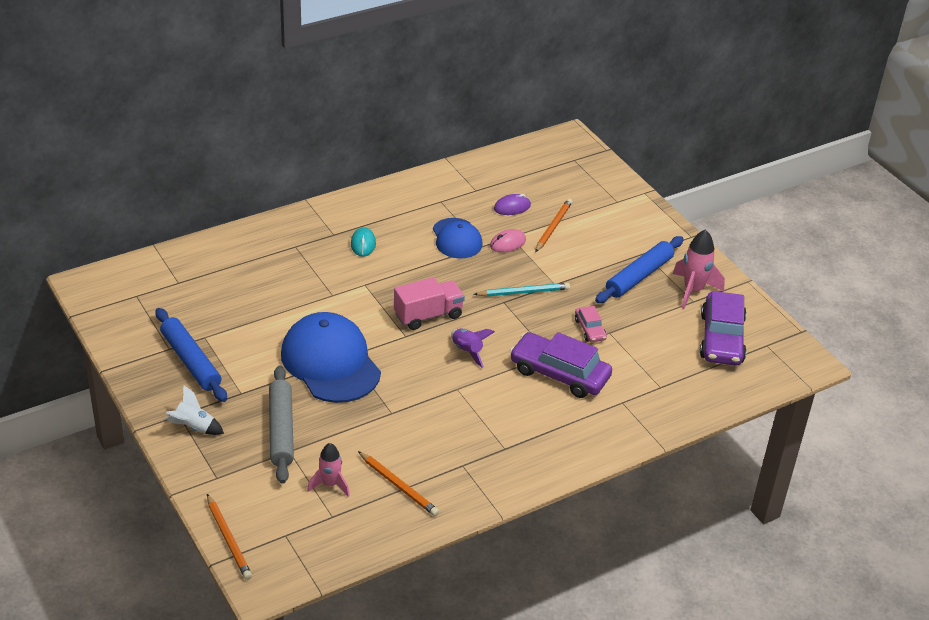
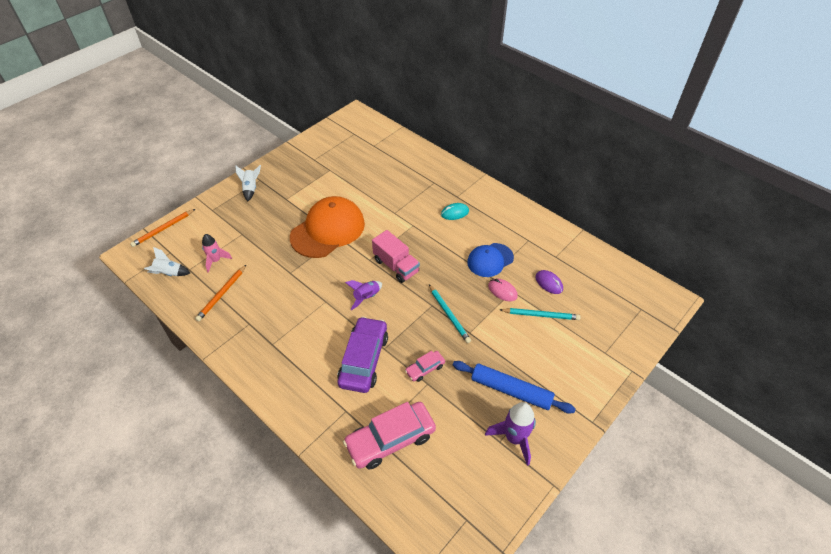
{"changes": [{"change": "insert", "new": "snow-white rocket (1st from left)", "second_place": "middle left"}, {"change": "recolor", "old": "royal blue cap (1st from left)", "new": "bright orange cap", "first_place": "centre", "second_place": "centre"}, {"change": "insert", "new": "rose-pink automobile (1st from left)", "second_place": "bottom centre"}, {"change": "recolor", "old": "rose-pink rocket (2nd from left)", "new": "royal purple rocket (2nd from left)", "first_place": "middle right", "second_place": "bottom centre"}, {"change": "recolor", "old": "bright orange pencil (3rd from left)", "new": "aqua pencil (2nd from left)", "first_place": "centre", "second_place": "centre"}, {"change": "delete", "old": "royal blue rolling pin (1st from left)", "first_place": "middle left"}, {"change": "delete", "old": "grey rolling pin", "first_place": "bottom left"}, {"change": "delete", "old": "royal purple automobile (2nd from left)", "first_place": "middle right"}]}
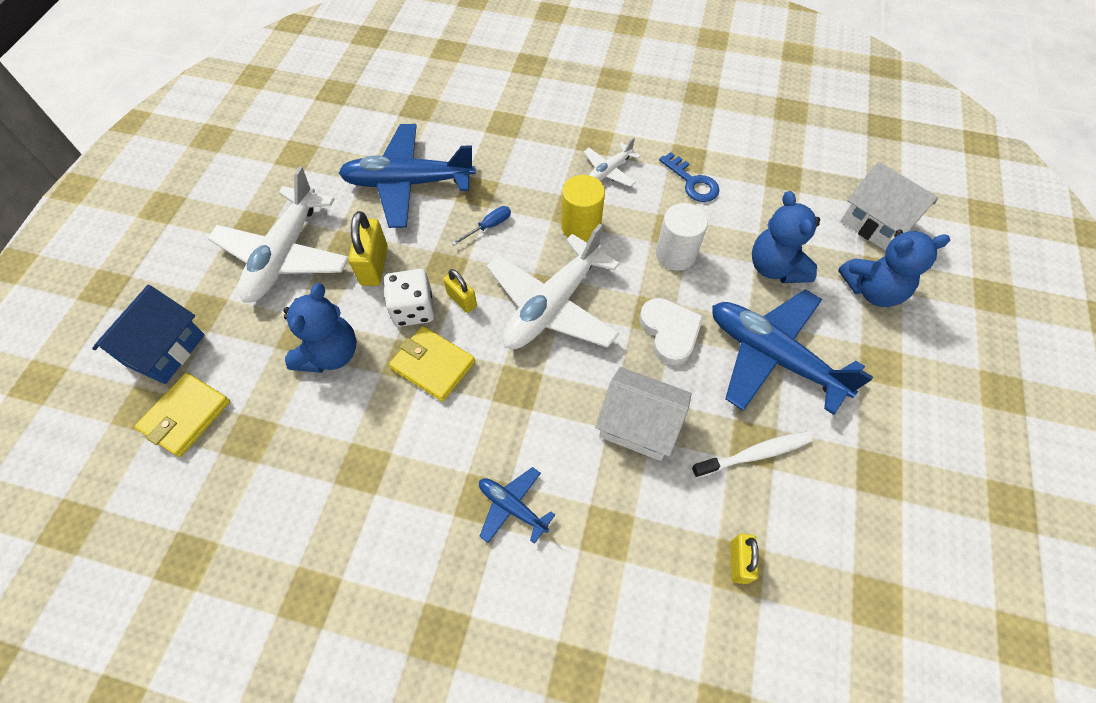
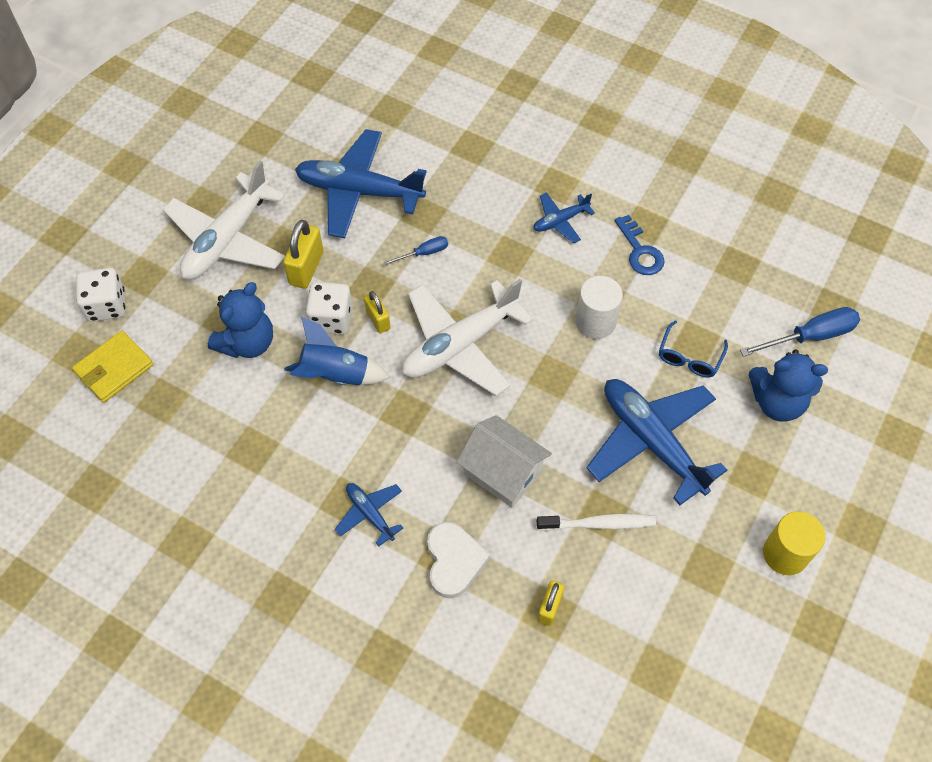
{"changes": [{"change": "replace", "old": "royal blue toy house", "new": "snow-white die (1st from left)", "first_place": "middle left", "second_place": "middle left"}, {"change": "replace", "old": "bright yellow billfold (2nd from left)", "new": "royal blue rocket", "first_place": "centre", "second_place": "centre"}, {"change": "move", "old": "snow-white love heart", "first_place": "centre", "second_place": "bottom centre"}, {"change": "recolor", "old": "snow-white aeroplane (3rd from left)", "new": "royal blue aeroplane (3rd from left)", "first_place": "top centre", "second_place": "top centre"}, {"change": "replace", "old": "royal blue teddy (2nd from left)", "new": "royal blue glasses", "first_place": "middle right", "second_place": "middle right"}, {"change": "replace", "old": "snow-white toy house (2nd from left)", "new": "royal blue flat screwdriver (2nd from left)", "first_place": "top right", "second_place": "middle right"}, {"change": "move", "old": "bright yellow solid cylinder", "first_place": "top centre", "second_place": "bottom right"}]}
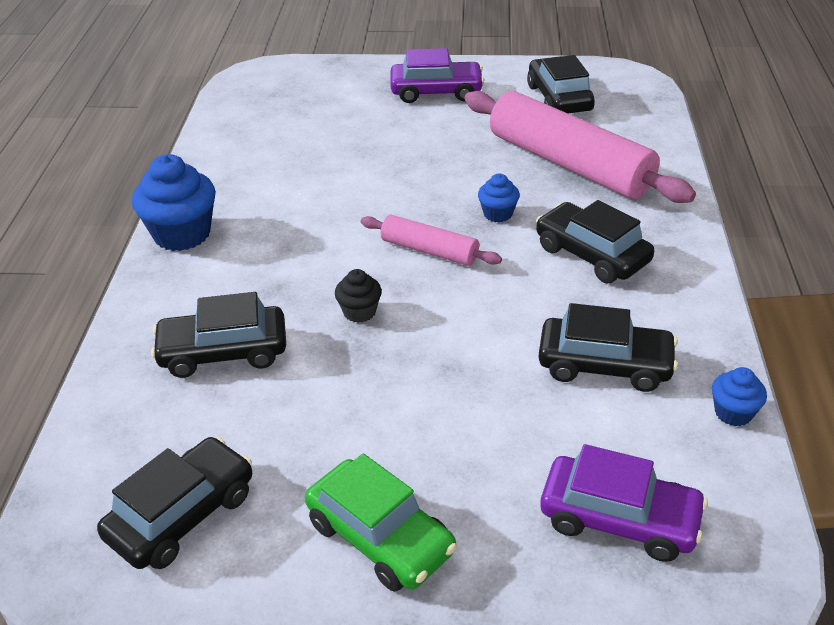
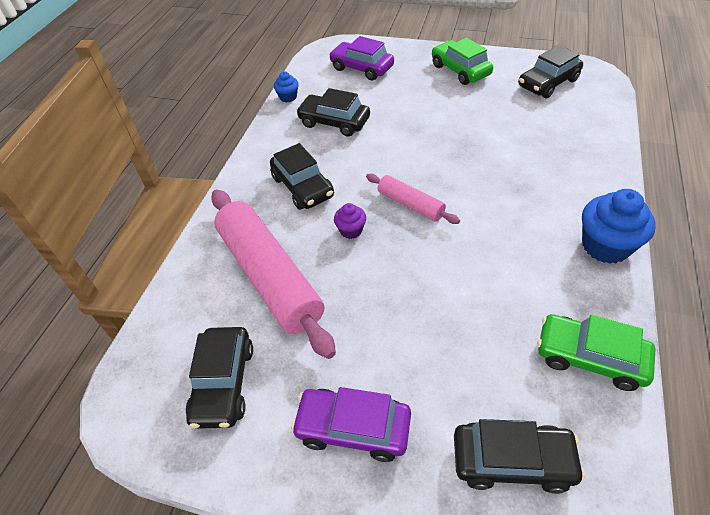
{"changes": [{"change": "recolor", "old": "royal blue cupcake (2nd from left)", "new": "royal purple cupcake", "first_place": "top centre", "second_place": "centre"}, {"change": "move", "old": "jet-black automobile (2nd from left in the first image)", "new": "jet-black automobile (4th from left)", "first_place": "middle left", "second_place": "bottom right"}, {"change": "insert", "new": "emerald automobile (2nd from left)", "second_place": "bottom right"}, {"change": "delete", "old": "jet-black cupcake", "first_place": "centre"}]}
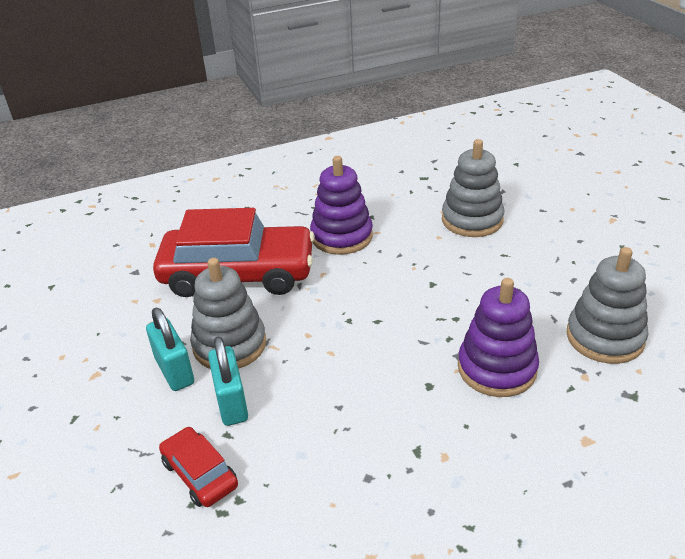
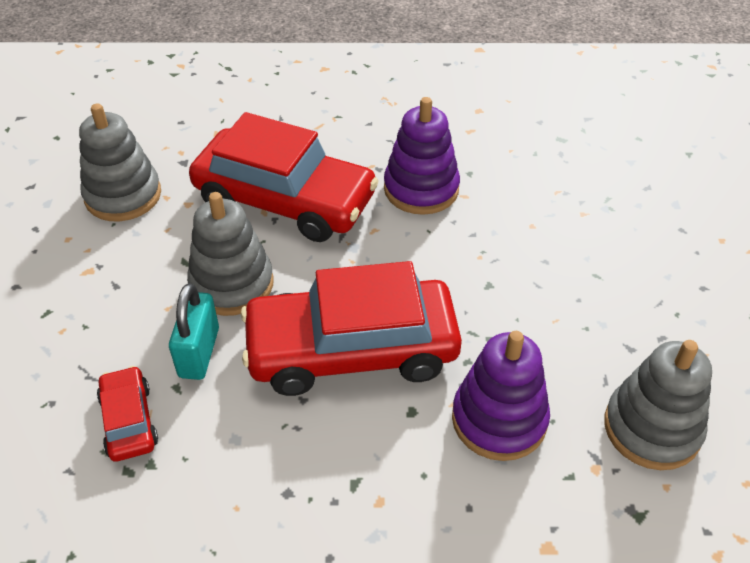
{"changes": [{"change": "move", "old": "grey stacking toy (2nd from left in the first image)", "new": "grey stacking toy (1st from left)", "first_place": "middle right", "second_place": "top left"}, {"change": "insert", "new": "crimson automobile (3rd from left)", "second_place": "centre"}, {"change": "delete", "old": "aqua padlock (1st from left)", "first_place": "middle left"}]}
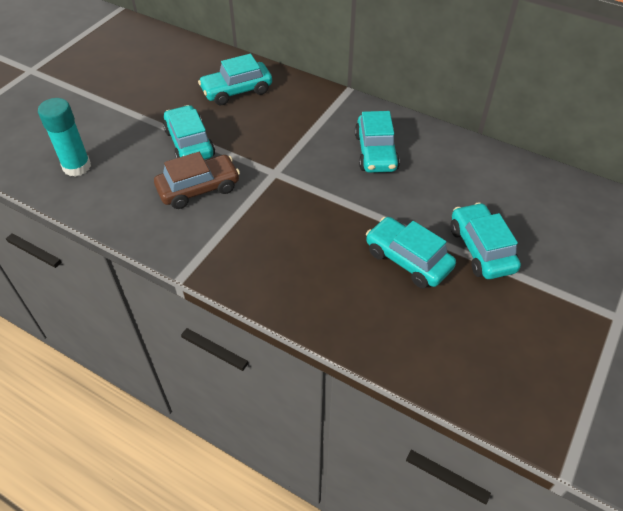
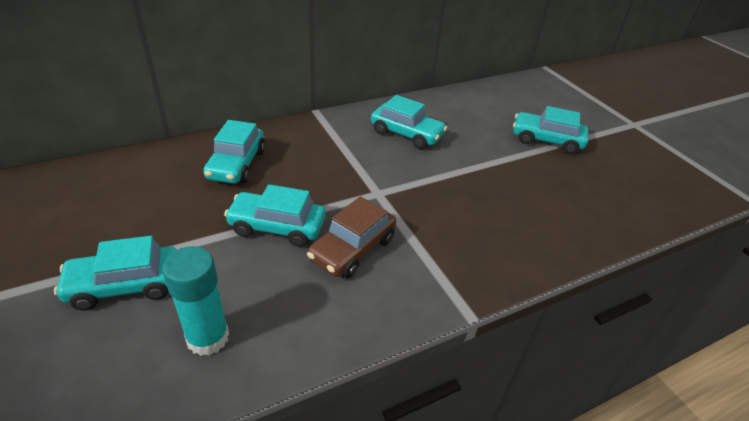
{"changes": [{"change": "move", "old": "aqua automobile (4th from left in the first image)", "new": "aqua automobile (1st from left)", "first_place": "centre", "second_place": "middle left"}, {"change": "rotate", "old": "russet automobile", "first_place": "middle left", "second_place": "centre", "degrees": -150}]}
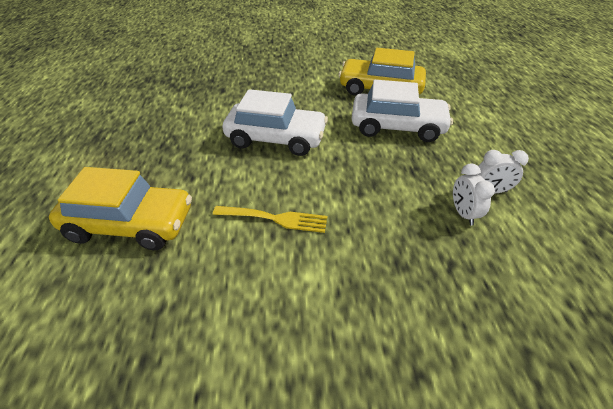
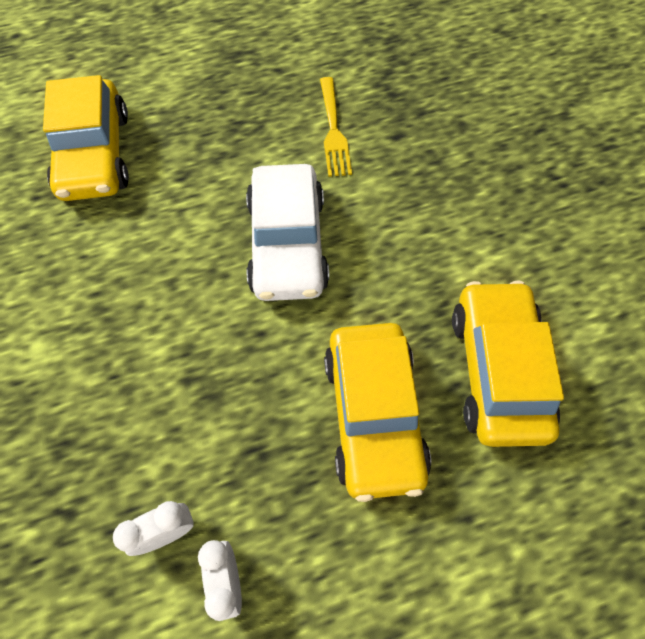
{"changes": [{"change": "move", "old": "bright yellow dinner fork", "first_place": "centre", "second_place": "top centre"}, {"change": "recolor", "old": "snow-white automobile (2nd from left)", "new": "bright yellow automobile (2nd from left)", "first_place": "top centre", "second_place": "centre"}]}
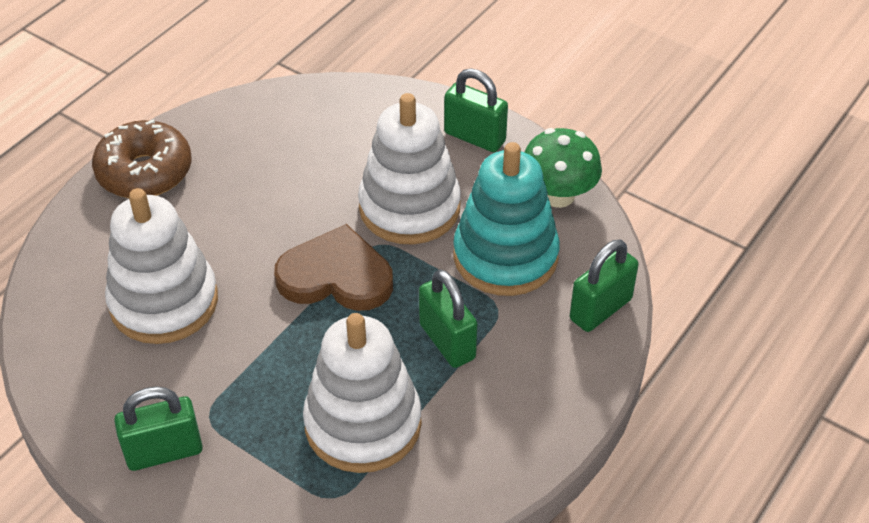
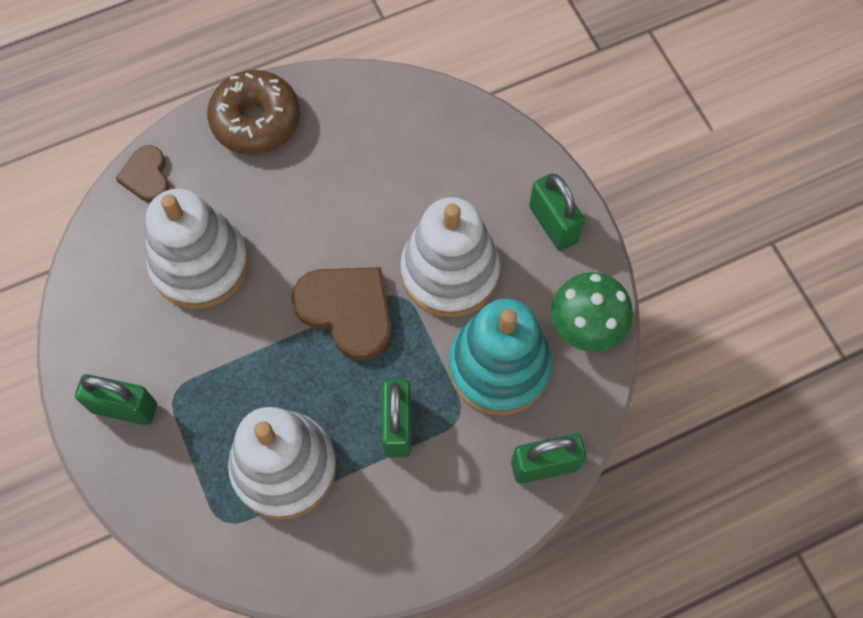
{"changes": [{"change": "insert", "new": "russet love heart (1st from left)", "second_place": "top left"}]}
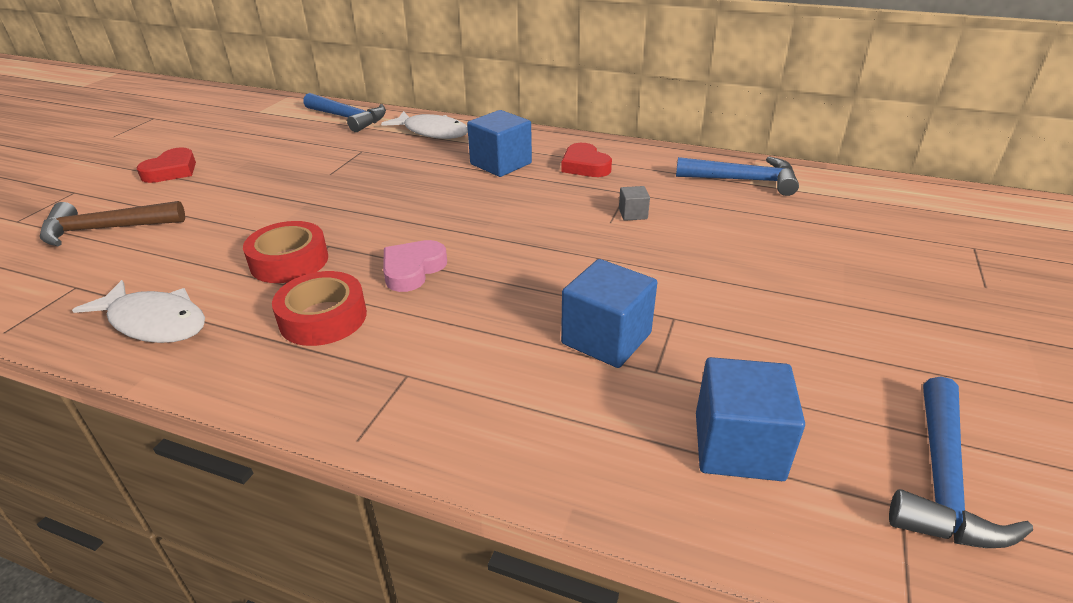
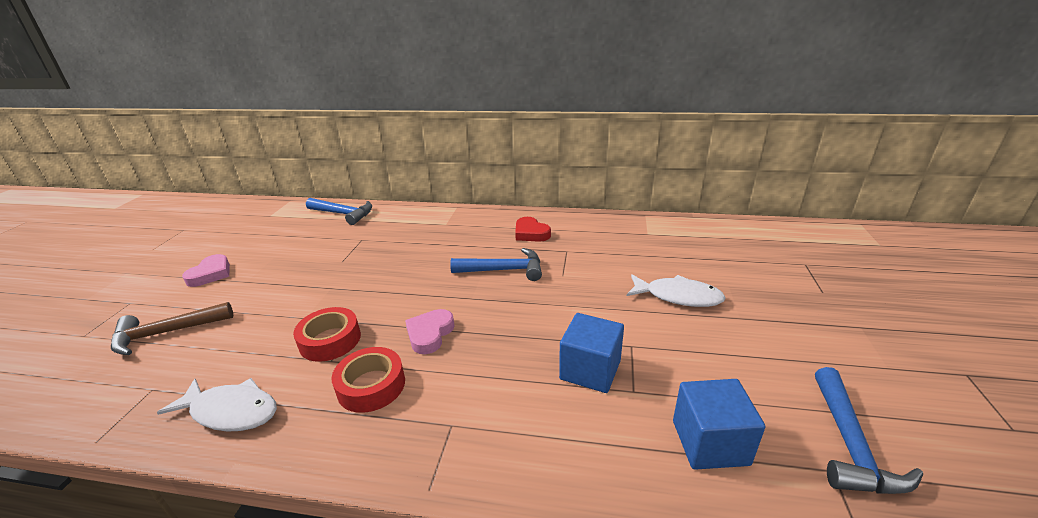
{"changes": [{"change": "recolor", "old": "crimson love heart (1st from left)", "new": "rose-pink love heart (1st from left)", "first_place": "top left", "second_place": "middle left"}, {"change": "move", "old": "royal blue hammer (2nd from left)", "first_place": "top right", "second_place": "centre"}, {"change": "move", "old": "snow-white fish (2nd from left)", "first_place": "top centre", "second_place": "centre"}, {"change": "delete", "old": "royal blue block (1st from left)", "first_place": "top centre"}, {"change": "delete", "old": "grey block", "first_place": "centre"}]}
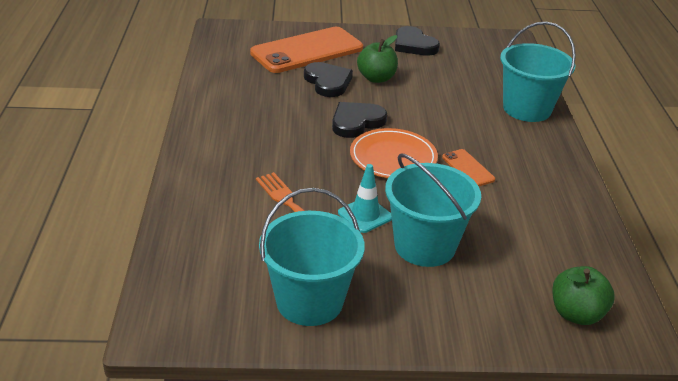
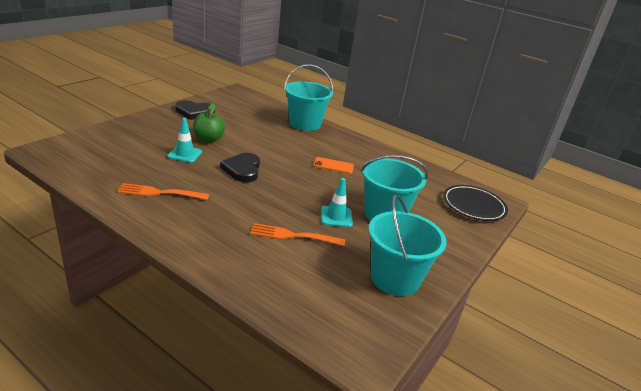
{"changes": [{"change": "insert", "new": "bright orange dinner fork (1st from left)", "second_place": "middle left"}, {"change": "replace", "old": "jet-black love heart (1st from left)", "new": "aqua safety cone (1st from left)", "first_place": "top centre", "second_place": "middle left"}, {"change": "replace", "old": "emerald toy apple (2nd from left)", "new": "jet-black flat dish", "first_place": "bottom right", "second_place": "middle right"}, {"change": "delete", "old": "bright orange smartphone (1st from left)", "first_place": "top centre"}, {"change": "delete", "old": "bright orange flat dish", "first_place": "centre"}]}
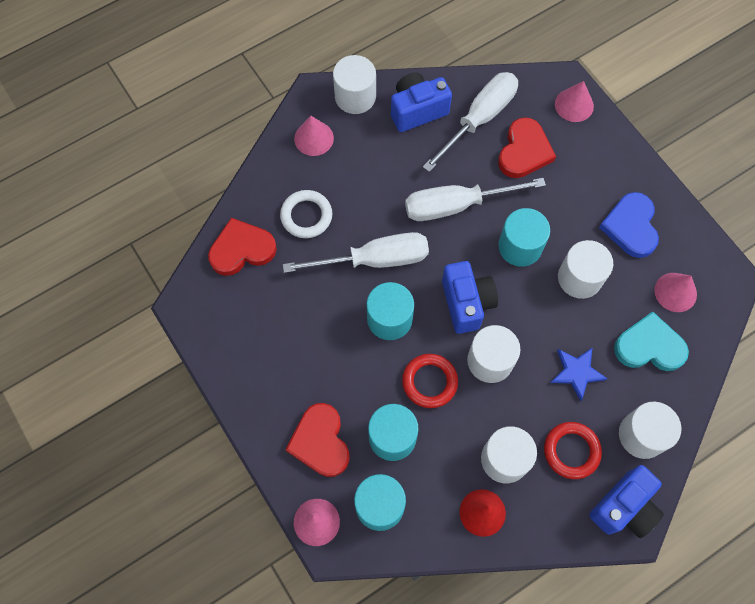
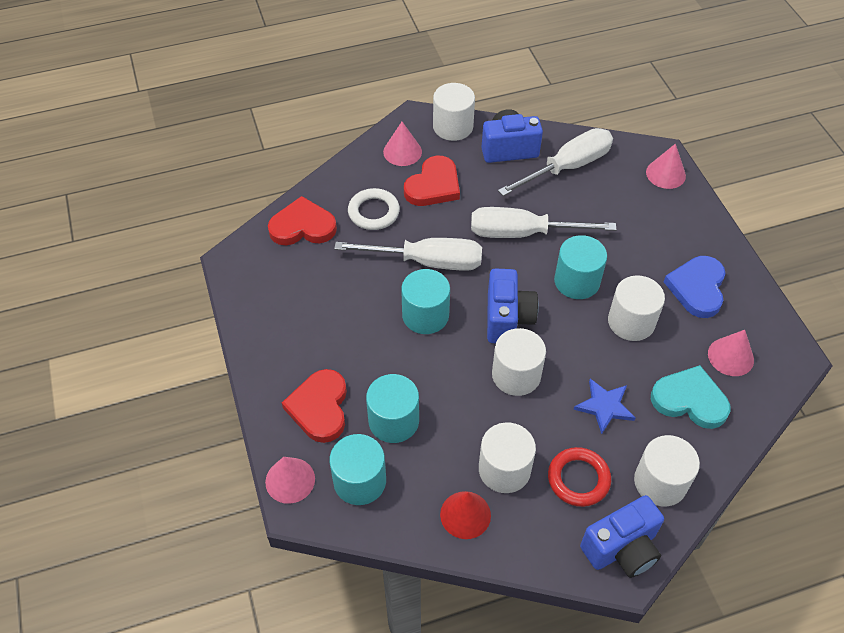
{"changes": [{"change": "move", "old": "crimson love heart (3rd from left)", "first_place": "top right", "second_place": "top centre"}, {"change": "delete", "old": "crimson hoop (1st from left)", "first_place": "centre"}]}
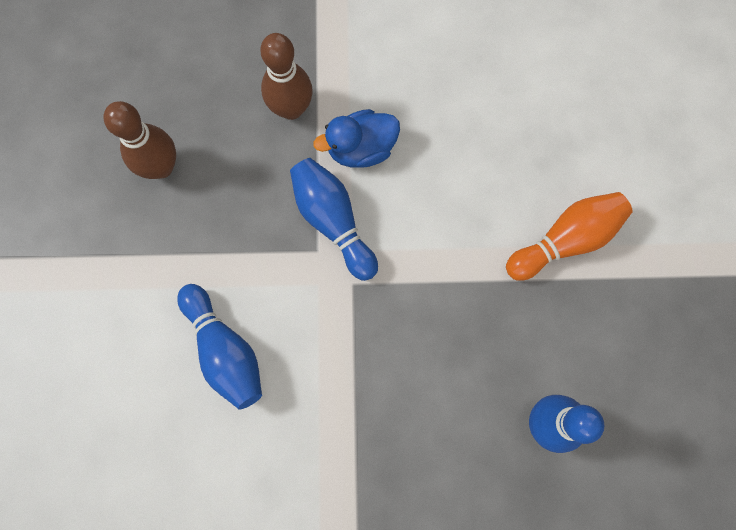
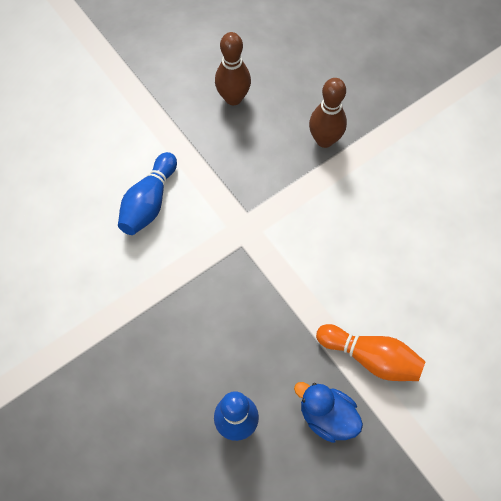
{"changes": [{"change": "move", "old": "royal blue rubber duck", "first_place": "top centre", "second_place": "bottom centre"}, {"change": "delete", "old": "royal blue tenpin (2nd from left)", "first_place": "centre"}]}
